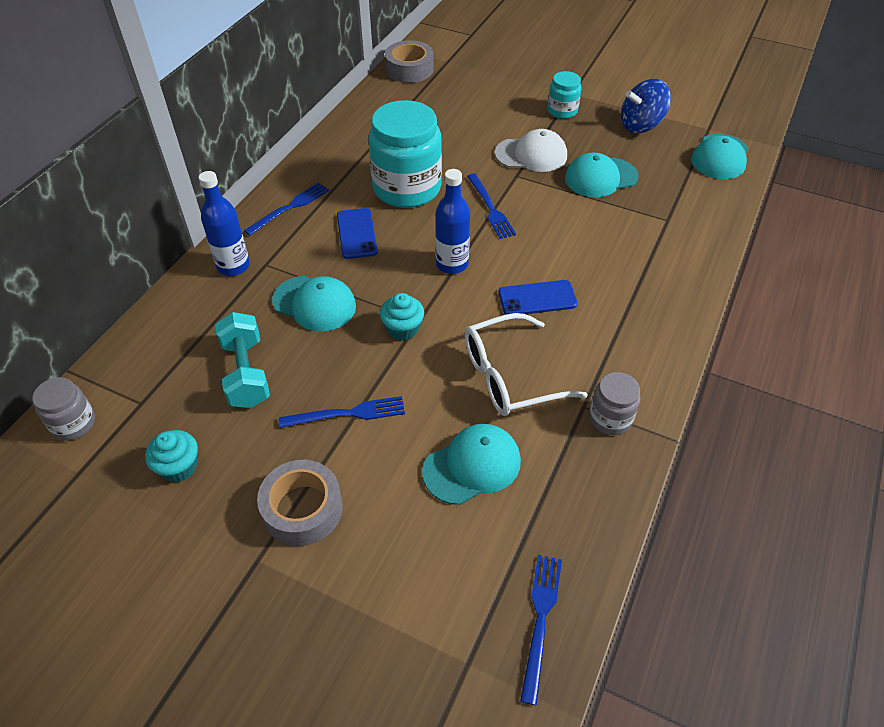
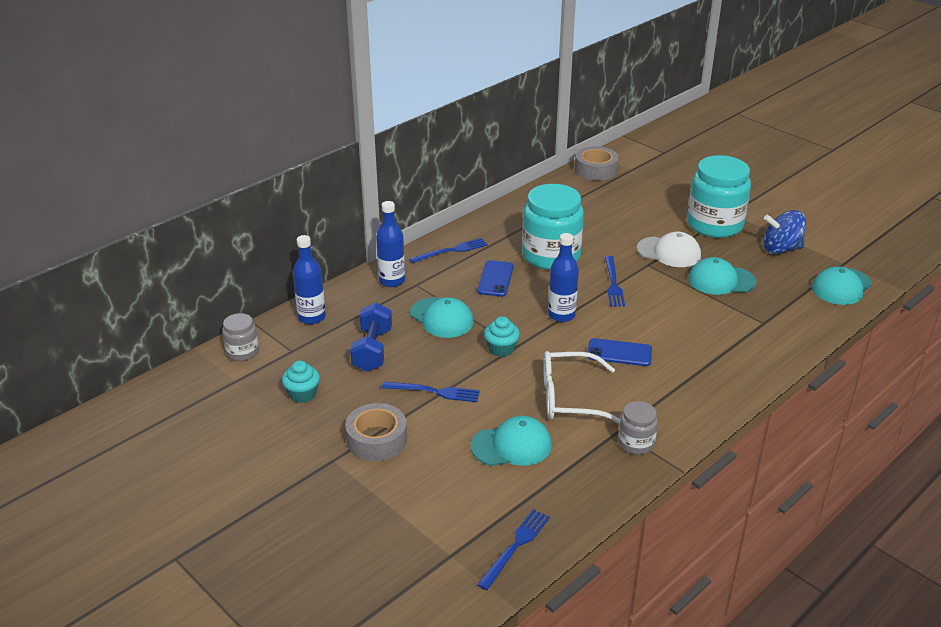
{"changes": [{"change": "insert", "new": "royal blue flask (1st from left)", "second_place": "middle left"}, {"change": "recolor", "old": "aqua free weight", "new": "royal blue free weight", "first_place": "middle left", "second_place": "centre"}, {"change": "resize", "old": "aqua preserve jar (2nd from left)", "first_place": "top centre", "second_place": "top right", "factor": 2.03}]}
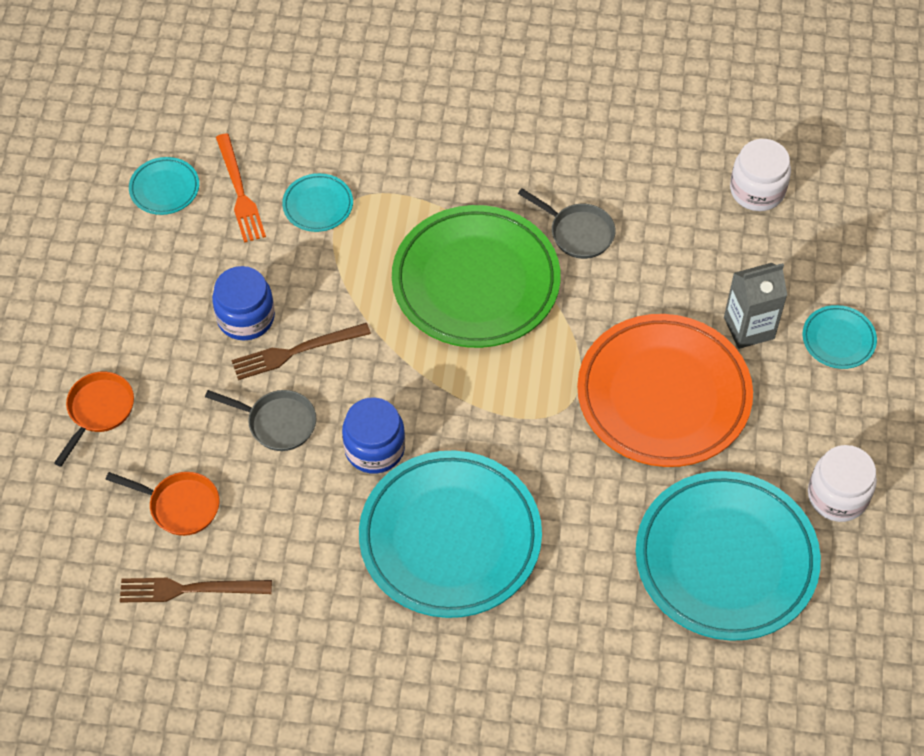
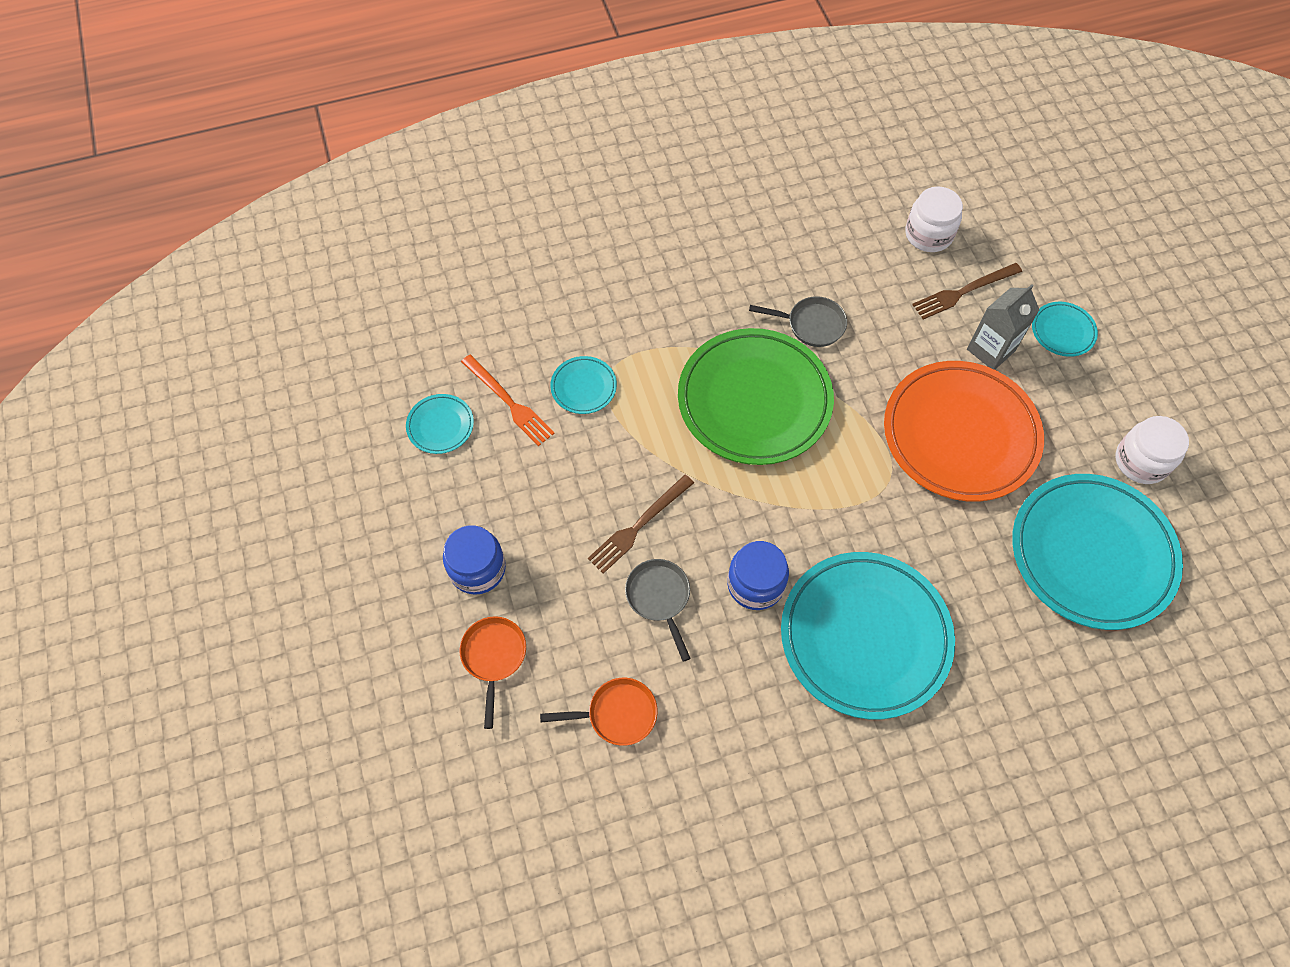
{"changes": [{"change": "move", "old": "royal blue preserve jar (1st from left)", "first_place": "middle left", "second_place": "centre"}, {"change": "rotate", "old": "grey pan (1st from left)", "first_place": "middle left", "second_place": "centre", "degrees": -105}, {"change": "move", "old": "russet dinner fork (1st from left in the first image)", "new": "russet dinner fork (2nd from left)", "first_place": "bottom left", "second_place": "top right"}]}
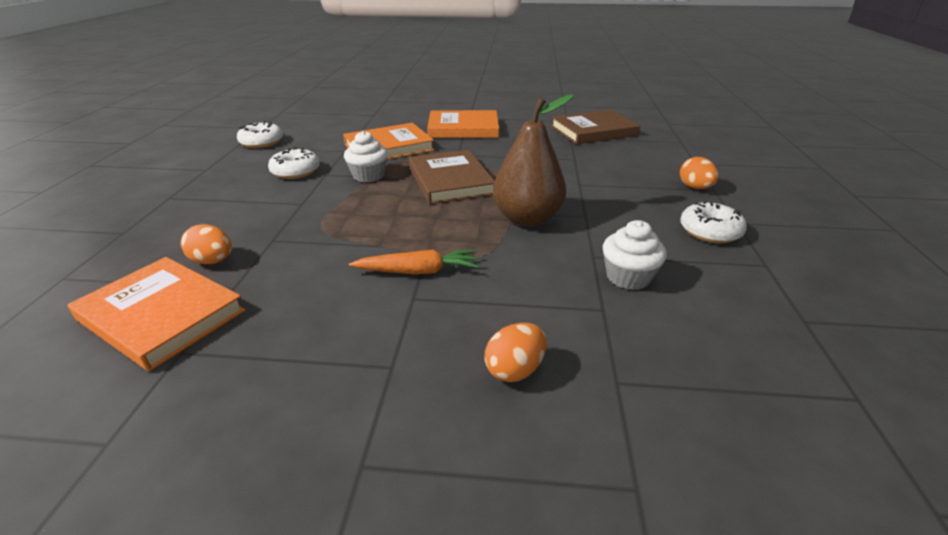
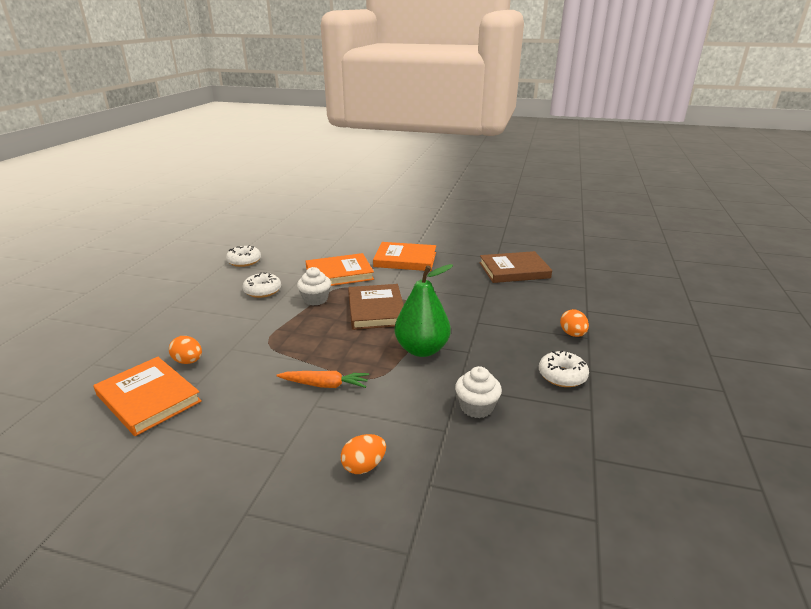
{"changes": [{"change": "recolor", "old": "russet pear", "new": "emerald pear", "first_place": "top centre", "second_place": "centre"}]}
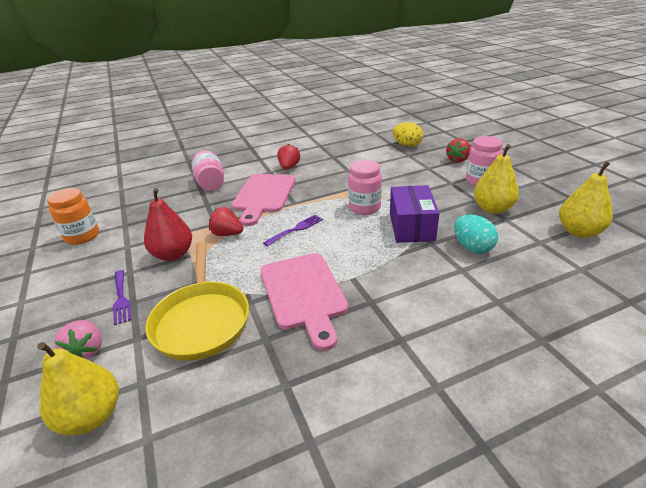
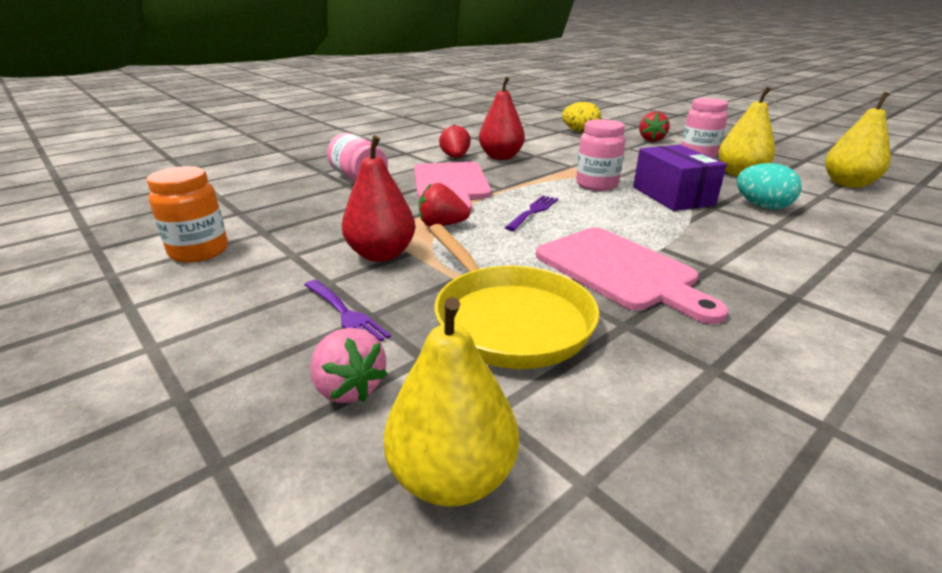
{"changes": [{"change": "insert", "new": "crimson pear (2nd from left)", "second_place": "top centre"}]}
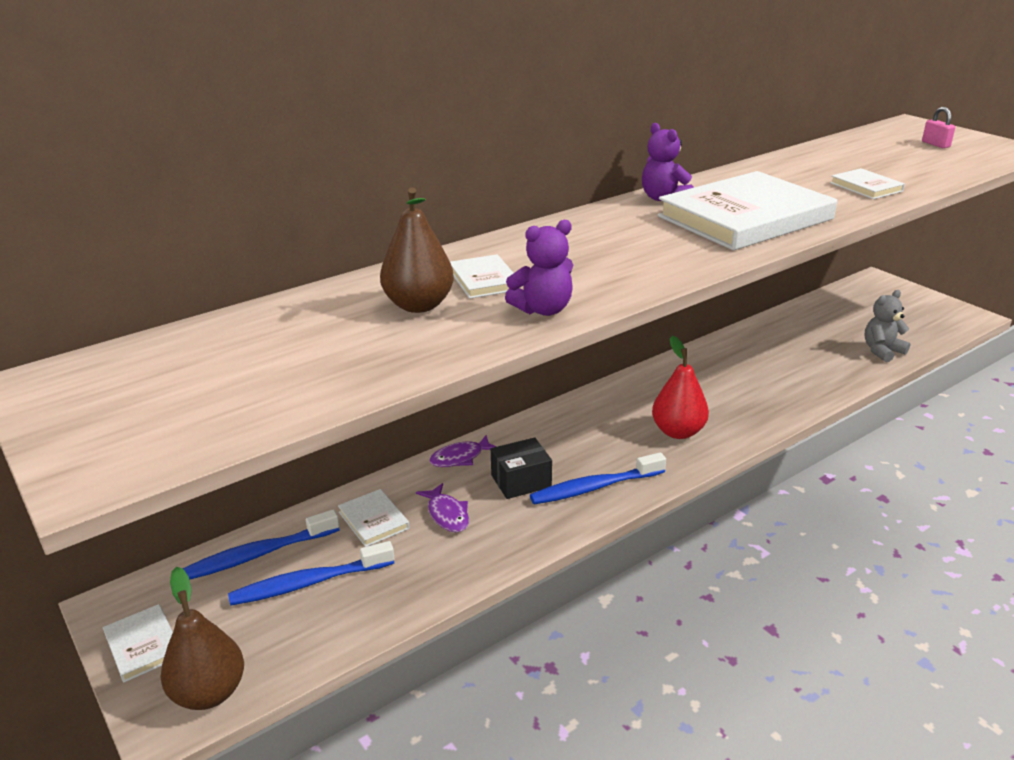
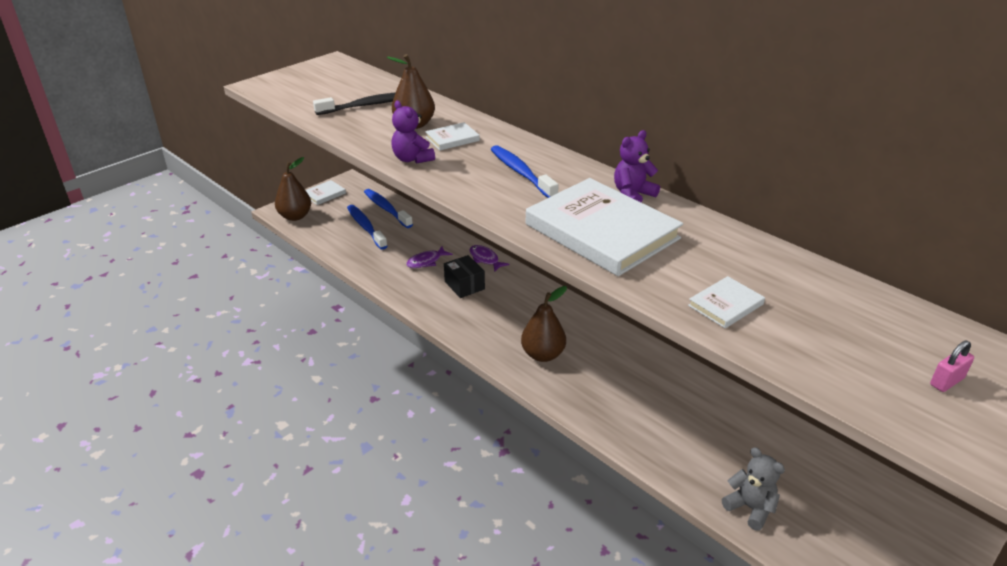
{"changes": [{"change": "insert", "new": "jet-black dental brush", "second_place": "top centre"}, {"change": "move", "old": "royal blue dental brush (3rd from left)", "first_place": "centre", "second_place": "top centre"}, {"change": "recolor", "old": "crimson pear", "new": "russet pear (3rd from left)", "first_place": "middle right", "second_place": "centre"}, {"change": "delete", "old": "snow-white hardcover (2nd from left)", "first_place": "bottom centre"}]}
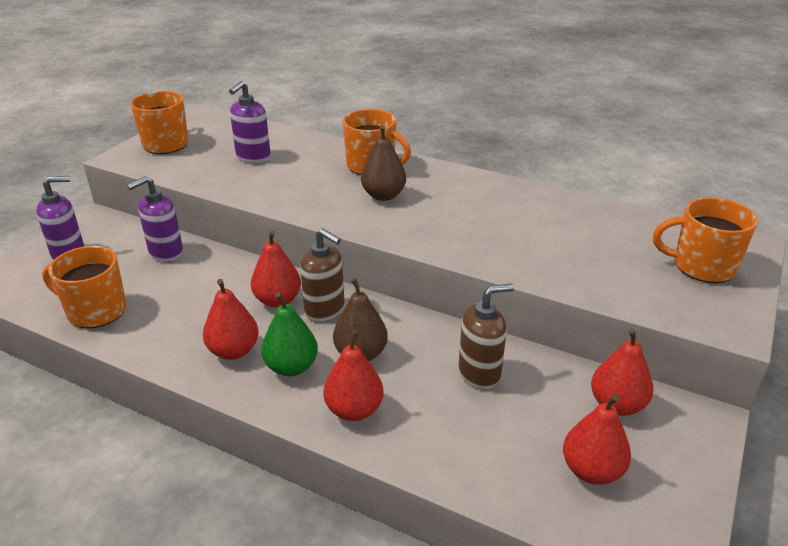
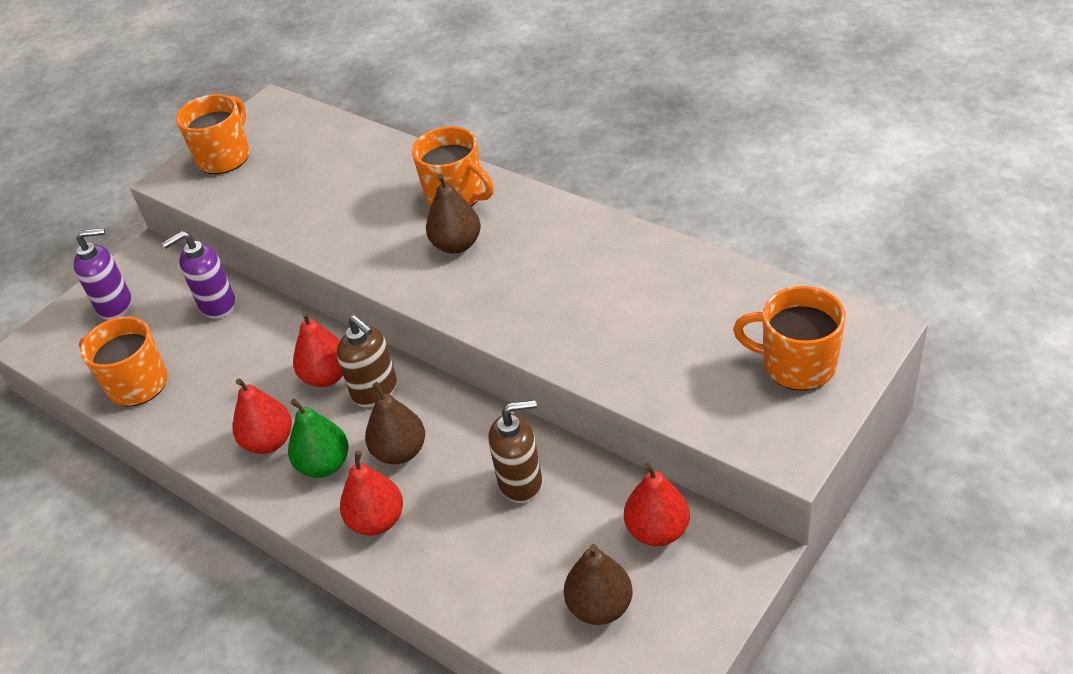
{"changes": [{"change": "recolor", "old": "crimson pear (4th from left)", "new": "russet pear (3rd from left)", "first_place": "bottom right", "second_place": "bottom centre"}, {"change": "delete", "old": "royal purple soap dispenser (3rd from left)", "first_place": "top left"}]}
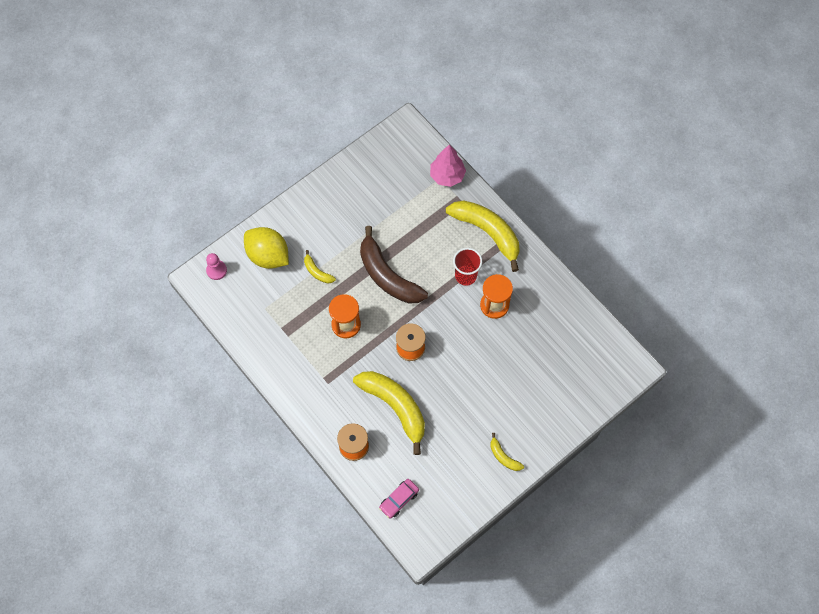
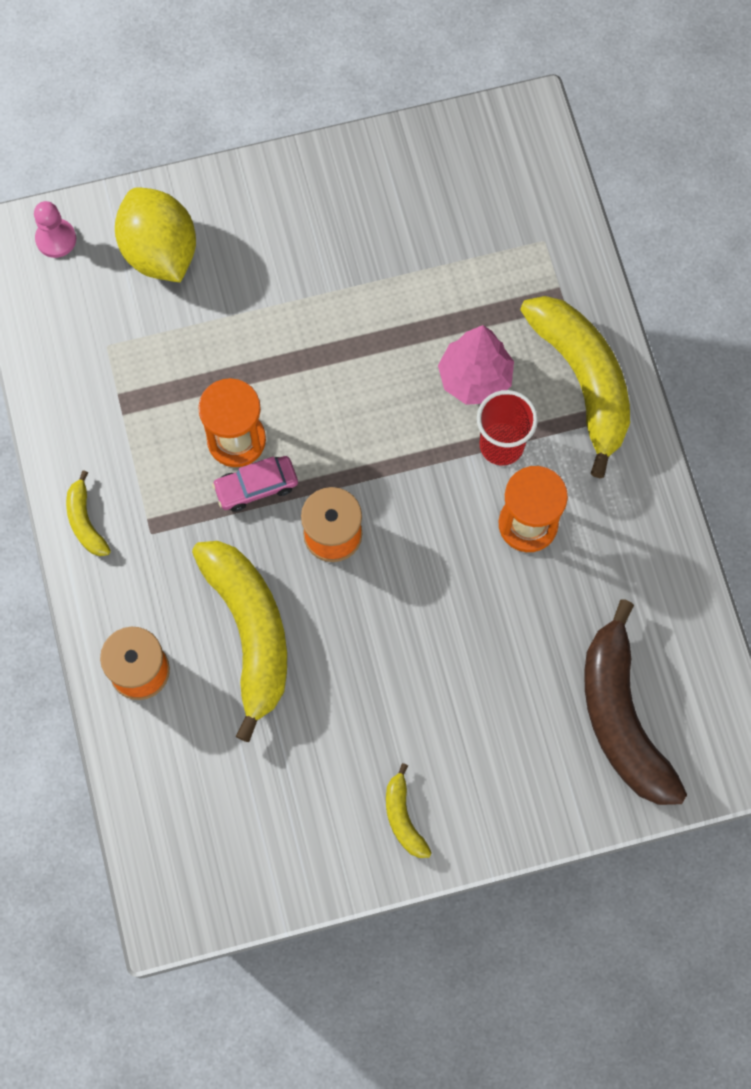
{"changes": [{"change": "move", "old": "bright yellow banana (1st from left)", "first_place": "centre", "second_place": "middle left"}, {"change": "move", "old": "rose-pink automobile", "first_place": "bottom centre", "second_place": "centre"}, {"change": "move", "old": "rose-pink toy tree", "first_place": "top centre", "second_place": "centre"}, {"change": "move", "old": "russet banana", "first_place": "centre", "second_place": "middle right"}]}
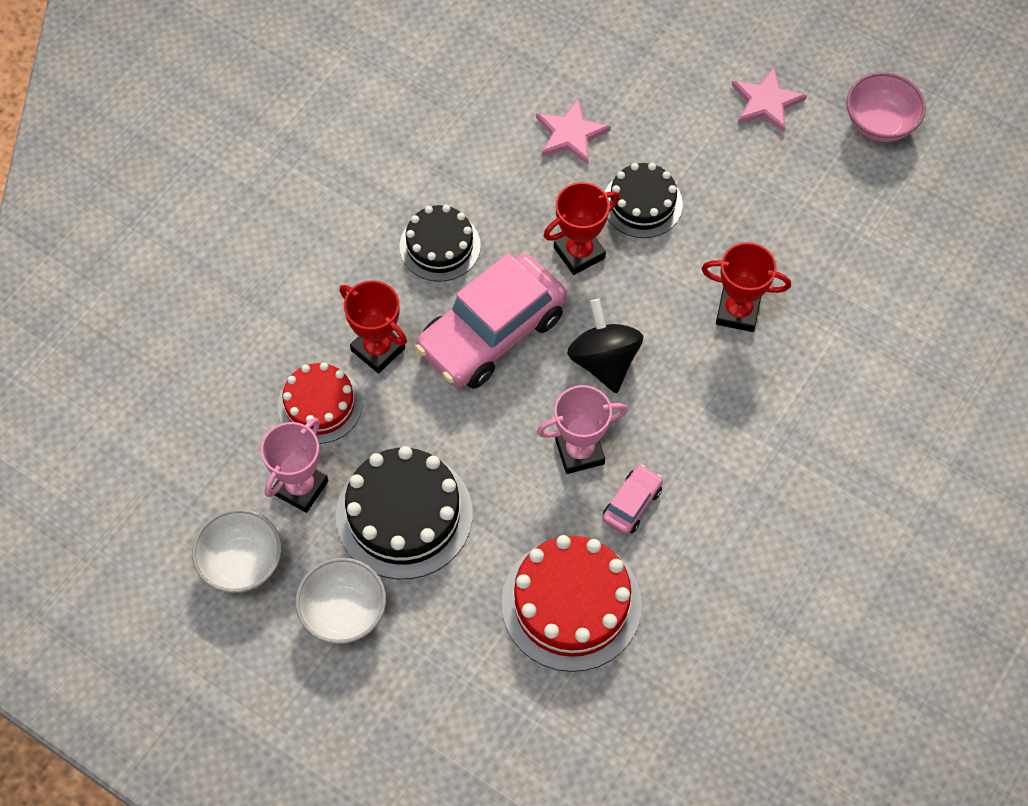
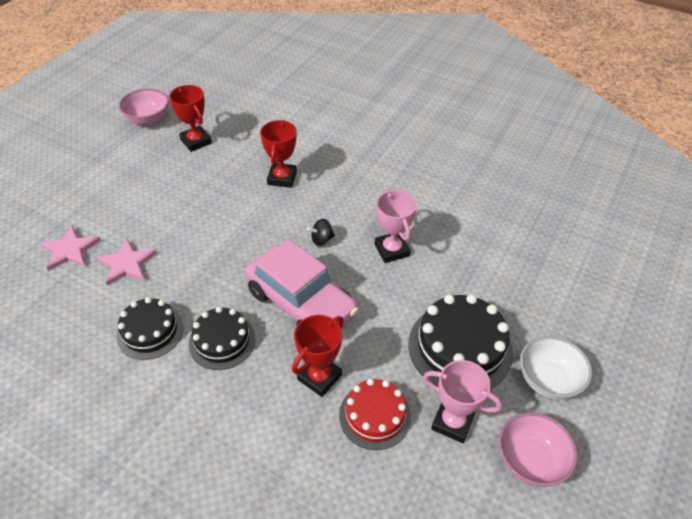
{"changes": [{"change": "move", "old": "rose-pink five-pointed star (2nd from left in the first image)", "new": "rose-pink five-pointed star (1st from left)", "first_place": "top right", "second_place": "middle left"}, {"change": "move", "old": "jet-black gateau (3rd from left in the first image)", "new": "jet-black gateau (1st from left)", "first_place": "top centre", "second_place": "middle left"}, {"change": "move", "old": "crimson award cup (2nd from left in the first image)", "new": "crimson award cup (1st from left)", "first_place": "top centre", "second_place": "top left"}, {"change": "resize", "old": "jet-black spinning top", "first_place": "centre", "second_place": "centre", "factor": 0.52}, {"change": "recolor", "old": "snow-white deep dish (1st from left)", "new": "rose-pink deep dish (2nd from left)", "first_place": "bottom left", "second_place": "bottom right"}, {"change": "delete", "old": "crimson gateau (2nd from left)", "first_place": "bottom centre"}, {"change": "delete", "old": "rose-pink automobile (2nd from left)", "first_place": "centre"}]}
